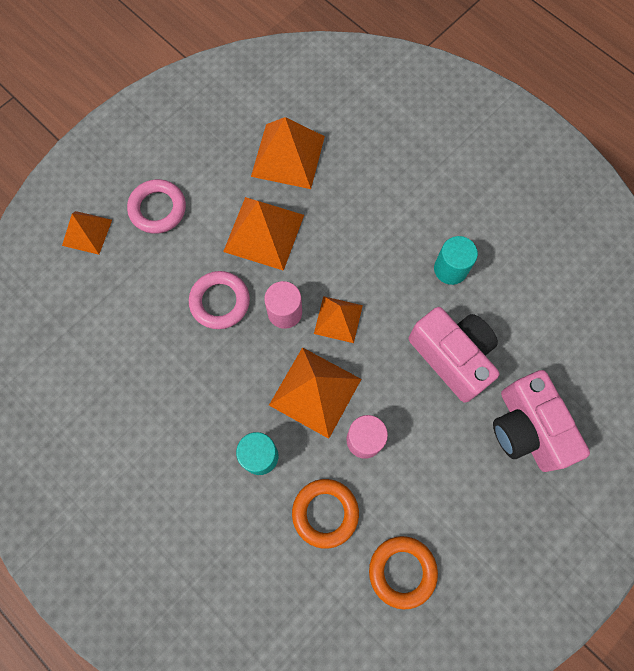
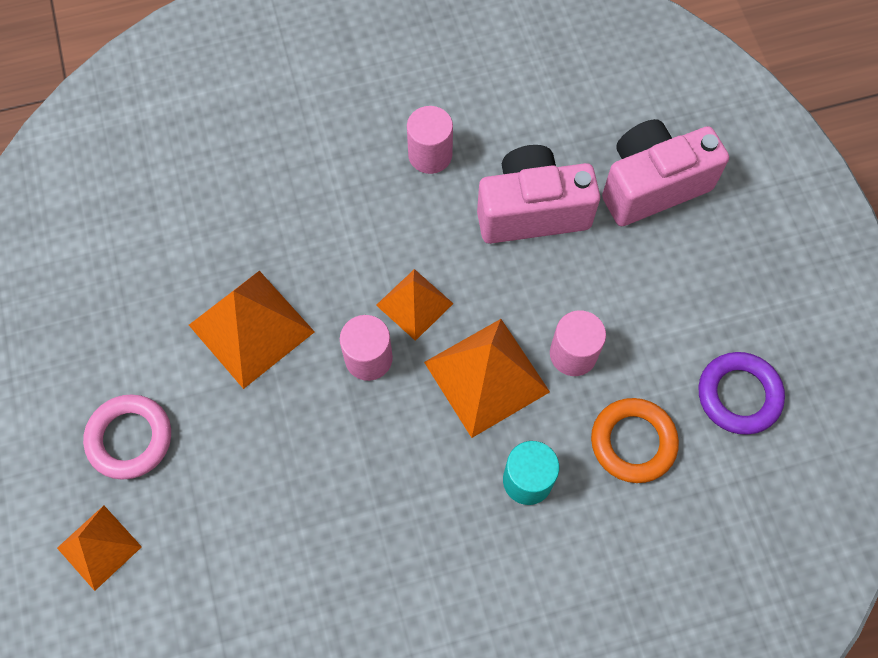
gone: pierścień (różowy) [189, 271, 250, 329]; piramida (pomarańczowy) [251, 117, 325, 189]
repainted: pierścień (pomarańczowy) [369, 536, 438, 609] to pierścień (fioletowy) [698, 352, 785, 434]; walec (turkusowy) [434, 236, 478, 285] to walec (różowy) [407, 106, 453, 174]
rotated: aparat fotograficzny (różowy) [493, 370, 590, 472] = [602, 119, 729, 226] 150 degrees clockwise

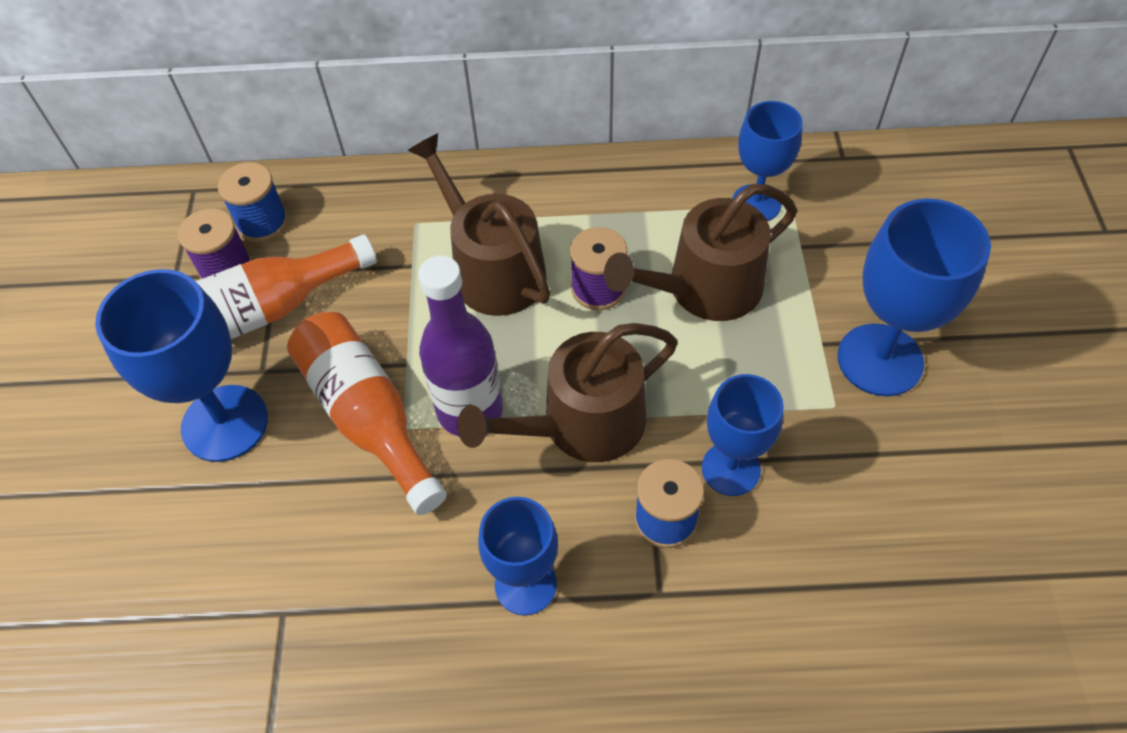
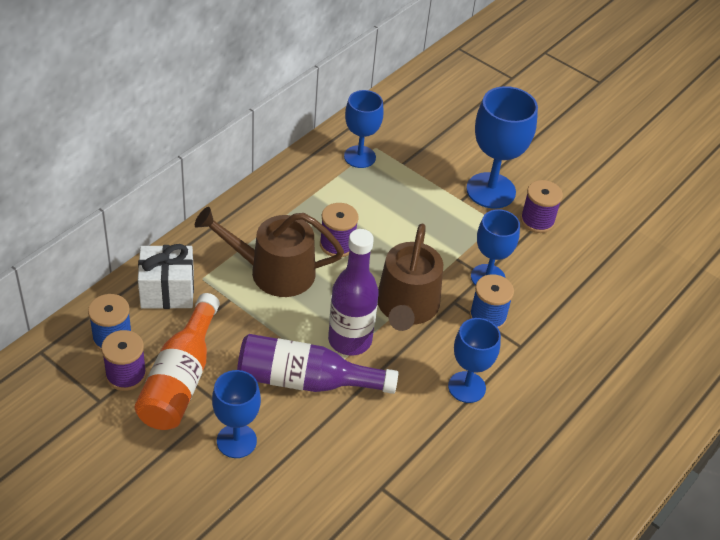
gone: konewka (brązowy) [604, 184, 797, 321]
new: prezent (biały) [138, 244, 194, 309]; szpulka (fioletowy) [521, 180, 563, 233]
repainted: butelka (pomarańczowy) [287, 312, 447, 515] to butelka (fioletowy) [237, 334, 398, 394]
scaled: kielich (niebieski) [95, 269, 268, 462] = [212, 370, 261, 458] x0.65

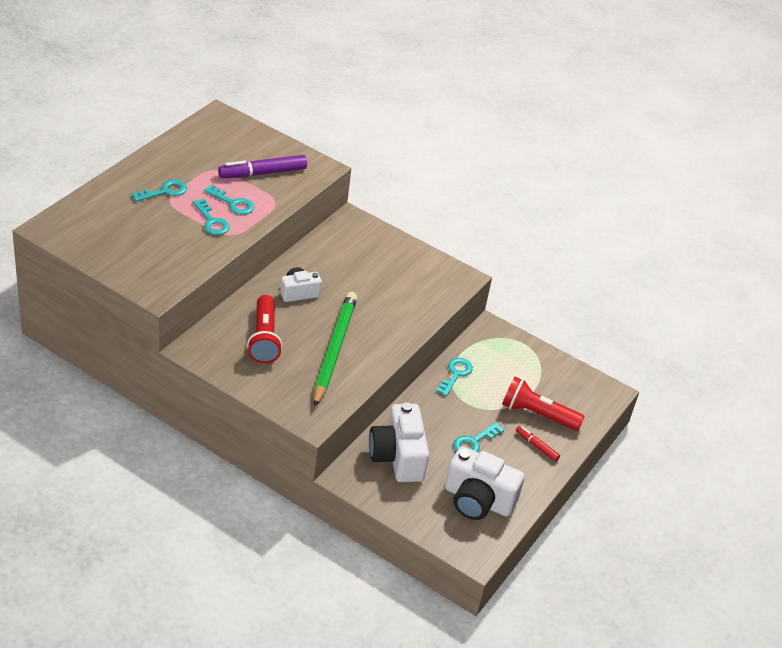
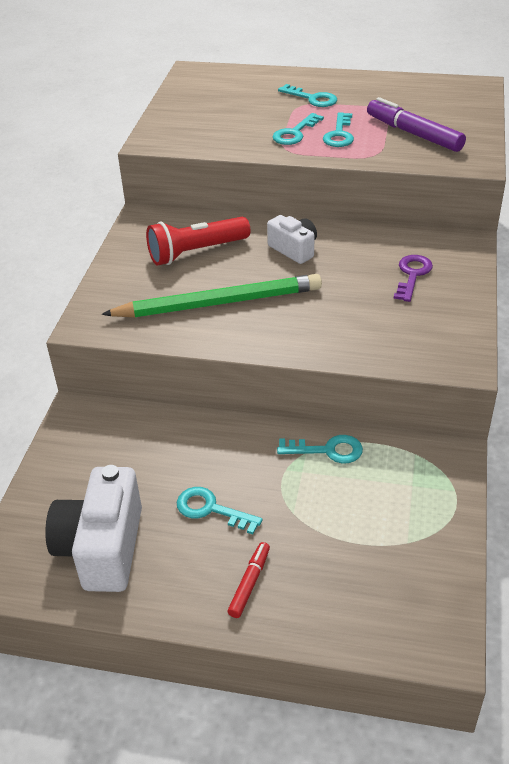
gone: aparat fotograficzny (biały) [369, 402, 429, 482]; latarka (czerwony) [502, 377, 585, 431]
new: klucz (fioletowy) [393, 255, 433, 302]

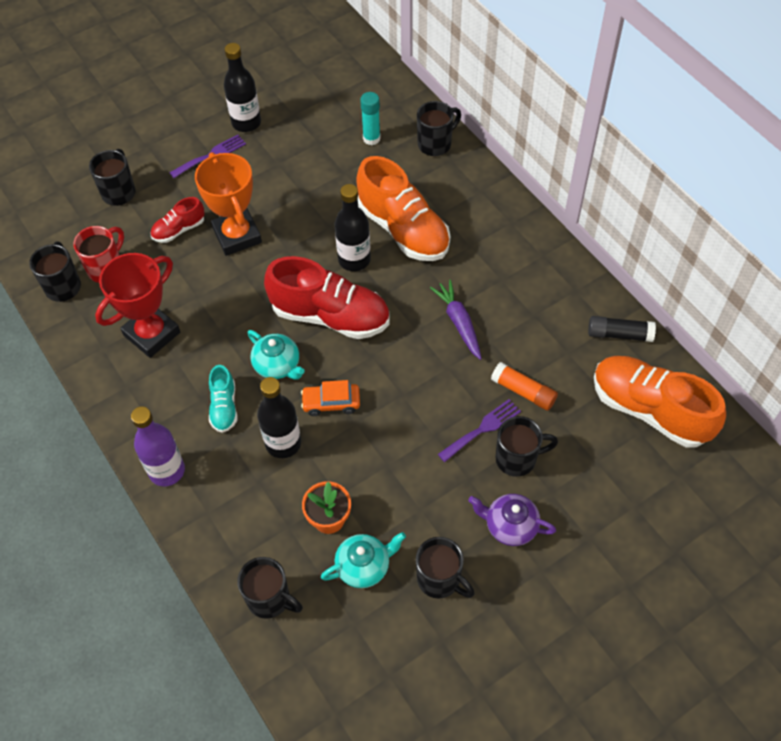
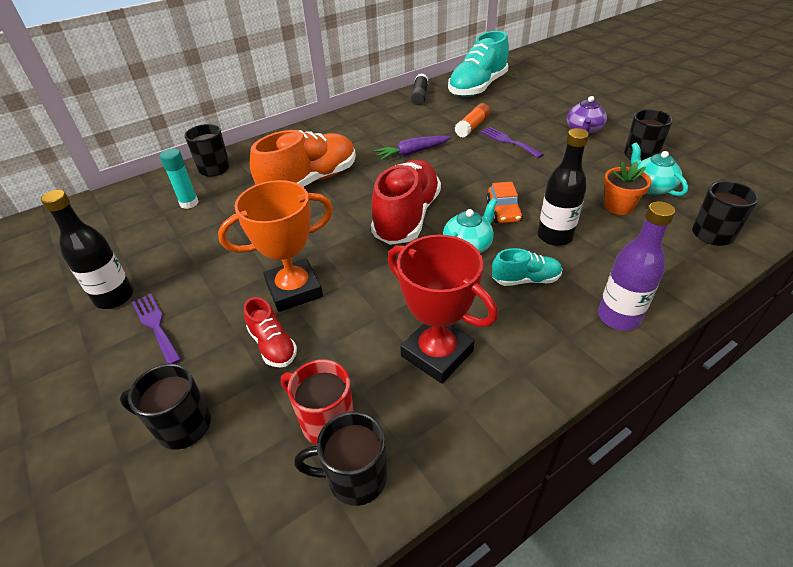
gone: butelka (czarny) [335, 184, 371, 271]; kubek (czarny) [496, 416, 558, 477]
repainted: but (pomarańczowy) [594, 356, 726, 448] to but (turkusowy) [448, 31, 509, 97]

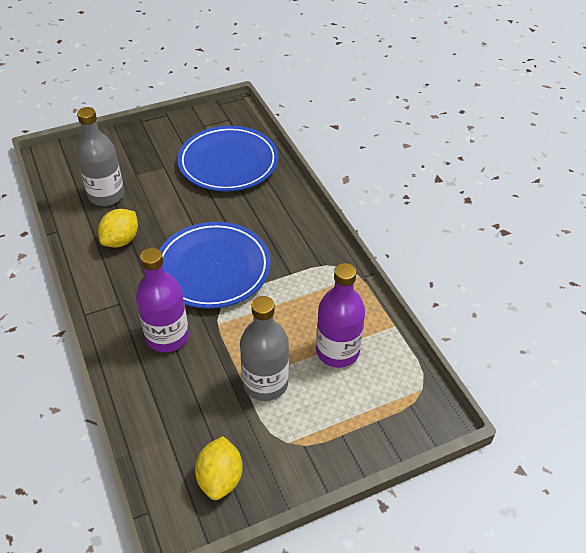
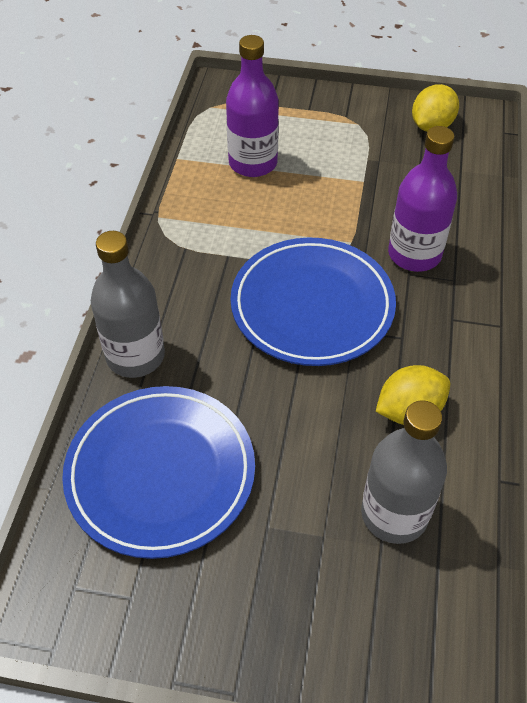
shifted: butelka (szary) [240, 296, 289, 401] to [91, 231, 165, 378]

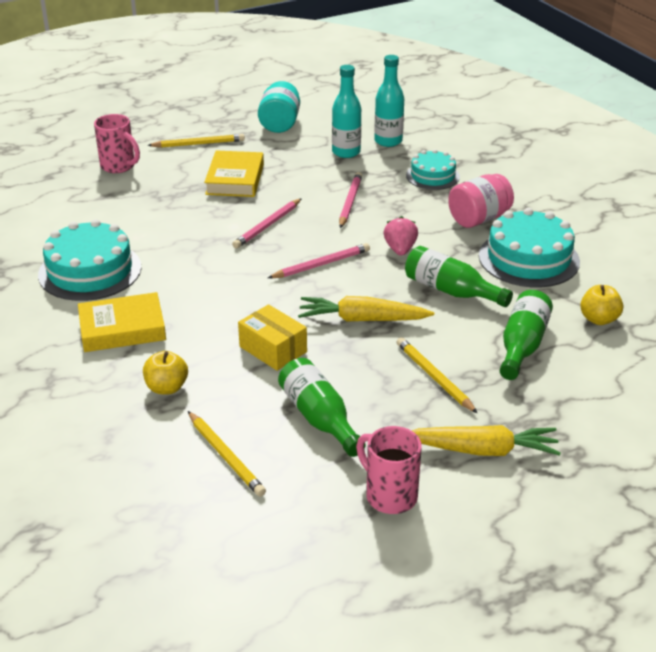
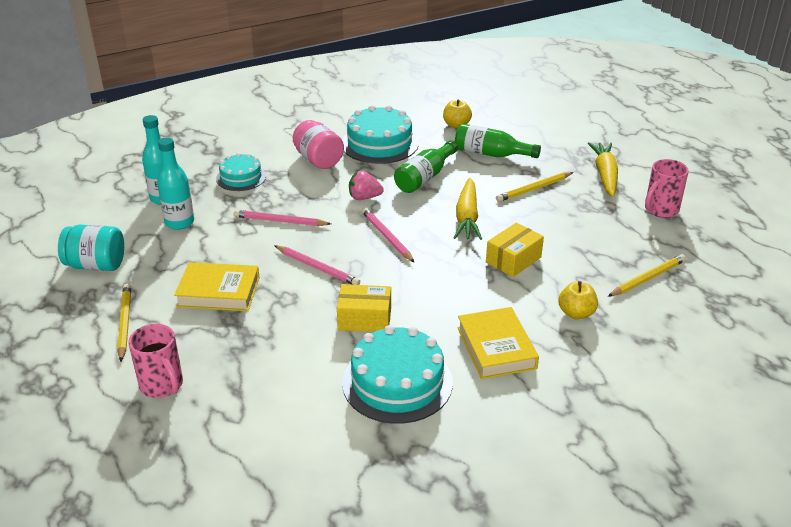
gone: butelka (zielony) [278, 358, 366, 457]
new: pudełko (żółty) [337, 284, 391, 332]
rotated: kubek (różowy) [94, 114, 140, 173] = [128, 324, 183, 398] 105 degrees clockwise

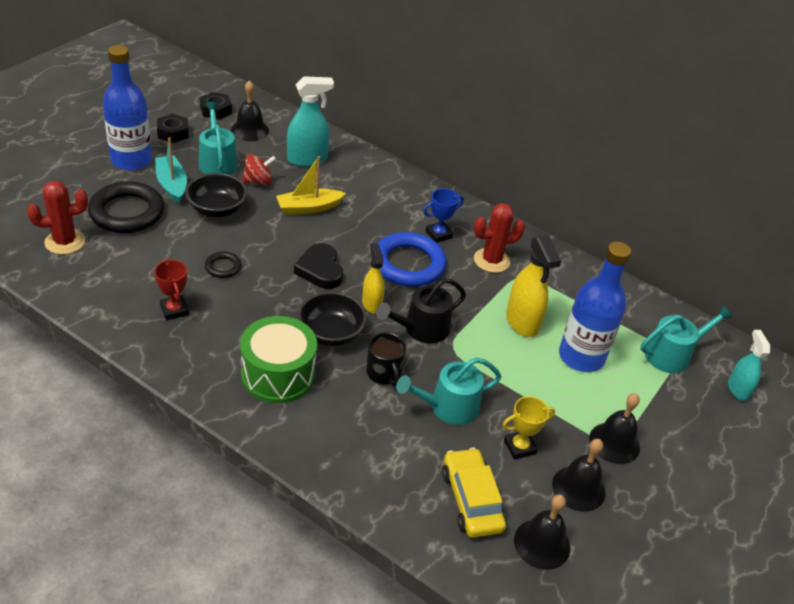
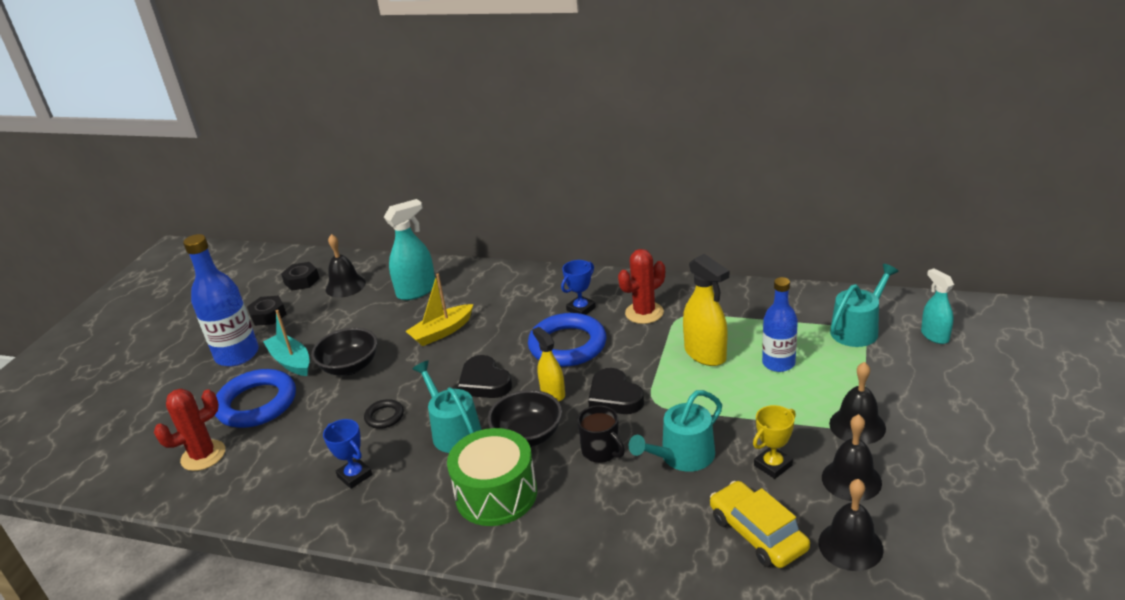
gone: bączek (czerwony) [242, 154, 276, 185]
shifted: konewka (turkusowy) [199, 102, 238, 175] to [413, 361, 482, 453]
swapped: konewka (czarny) [376, 278, 466, 344] to serce (czarny) [588, 368, 644, 414]
repainted: pierścień (czarny) [88, 181, 164, 233] to pierścień (niebieski) [215, 369, 296, 428]; puchar (czerwony) [154, 259, 189, 320] to puchar (niebieski) [323, 419, 372, 489]
scaled: butelka (niebieski) [559, 242, 631, 372] = [762, 277, 798, 372] x0.66

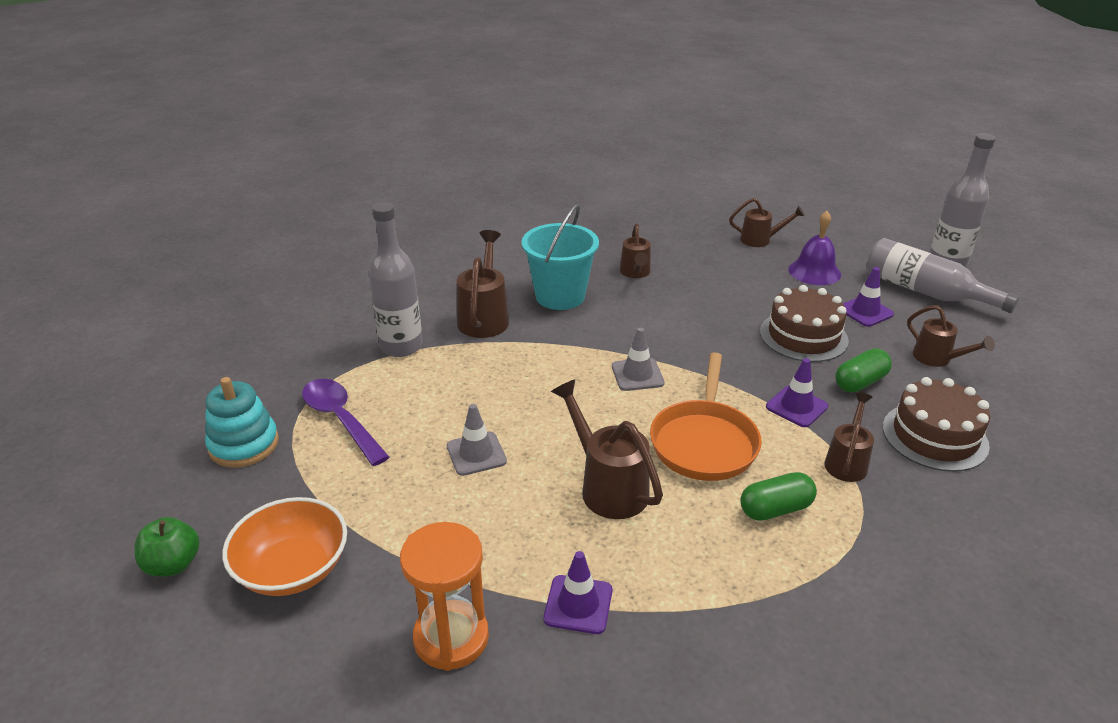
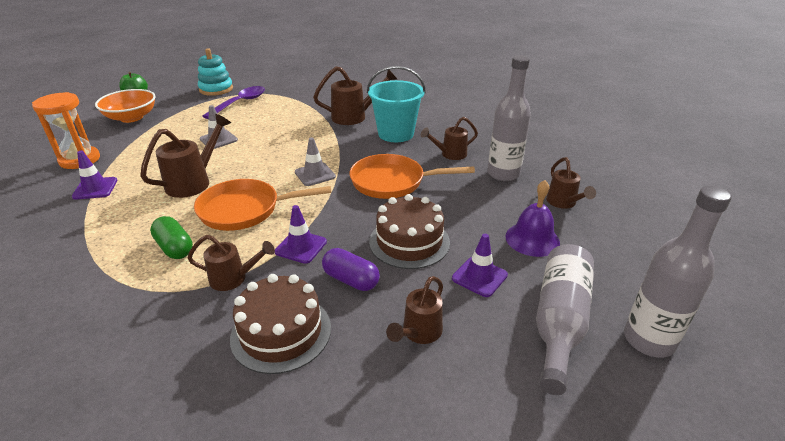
new: patelnia (pomarańczowy) [350, 154, 475, 199]
shifted: butelka (szary) [369, 202, 423, 357] to [488, 55, 531, 181]
repainted: kapsułka (zielony) [835, 348, 892, 393] to kapsułka (fioletowy) [322, 248, 380, 291]

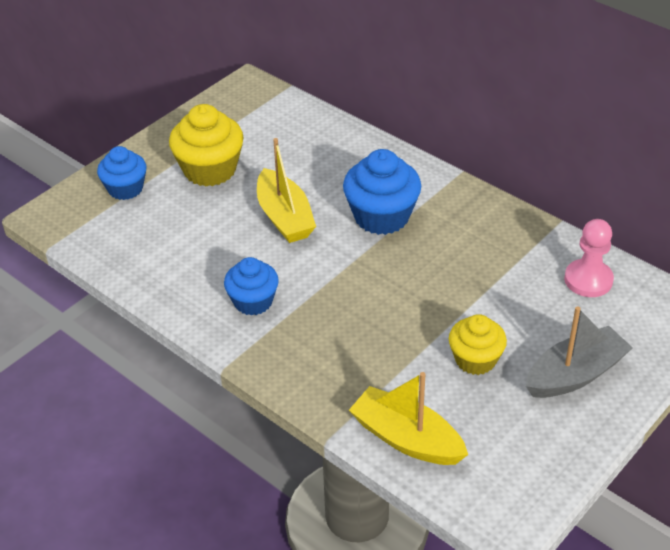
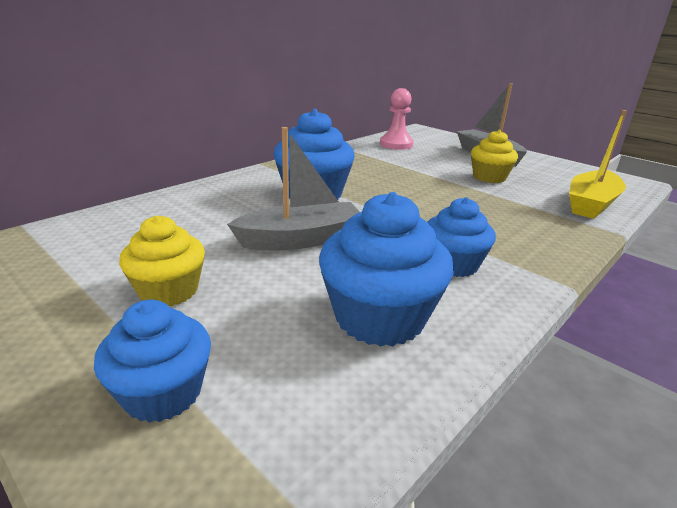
new: muffinka (niebieski) [319, 192, 454, 347]
repainted: łódka (żółty) [257, 138, 316, 243] to łódka (szary) [227, 127, 360, 250]
scaled: muffinka (żółty) [169, 104, 244, 186] = [119, 215, 205, 306] x0.65

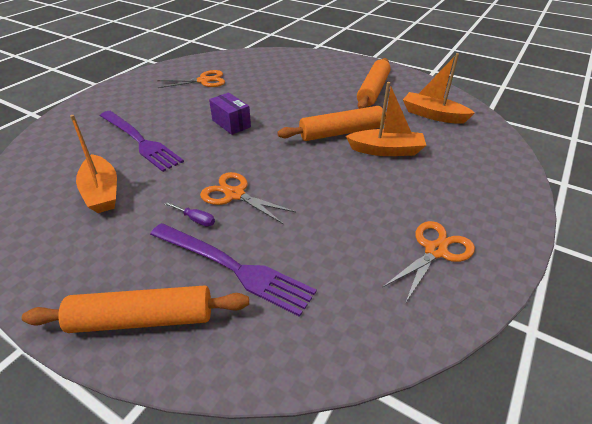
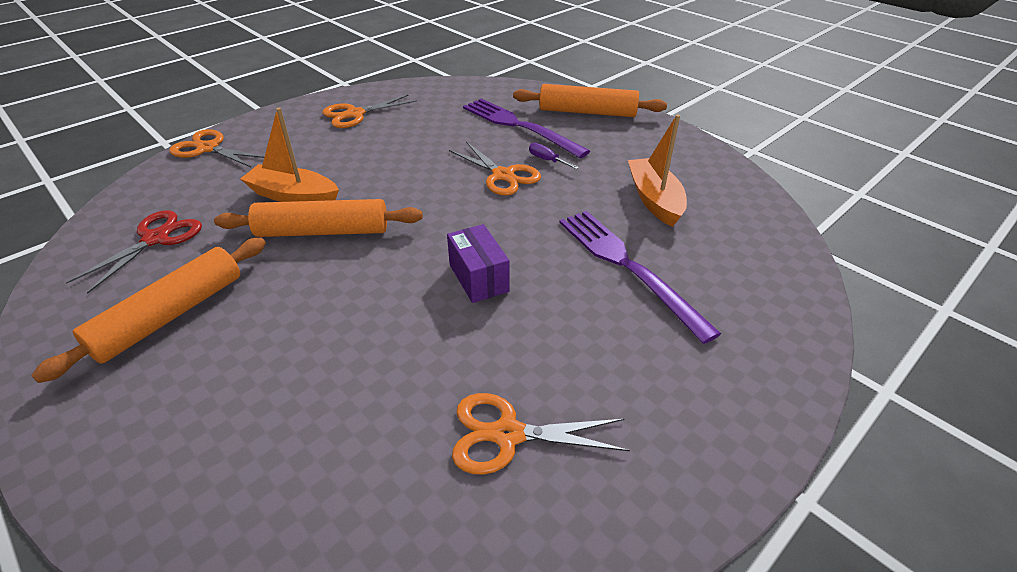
new: nożyczki (pomarańczowy) [169, 129, 265, 167]
swapped: łódka (pomarańczowy) [403, 53, 475, 124] to nożyczki (czerwony) [66, 210, 202, 294]

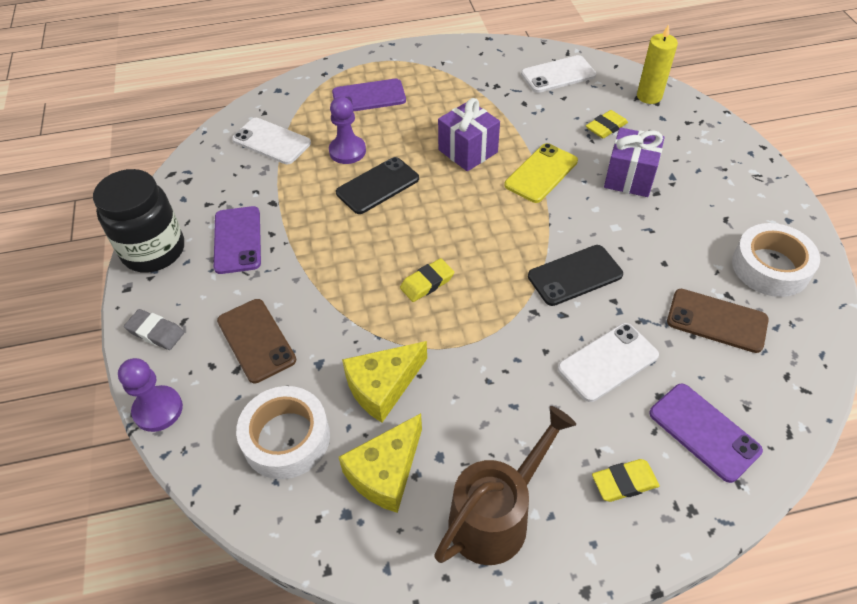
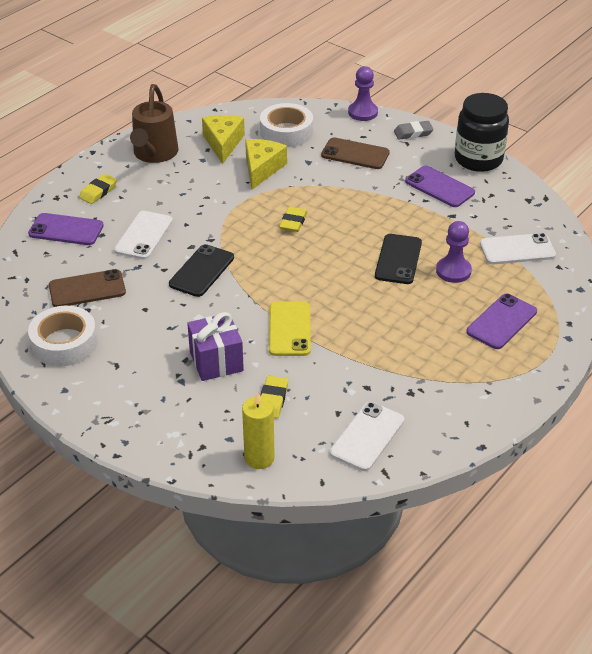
gone: prezent (fioletowy) [438, 98, 500, 171]

